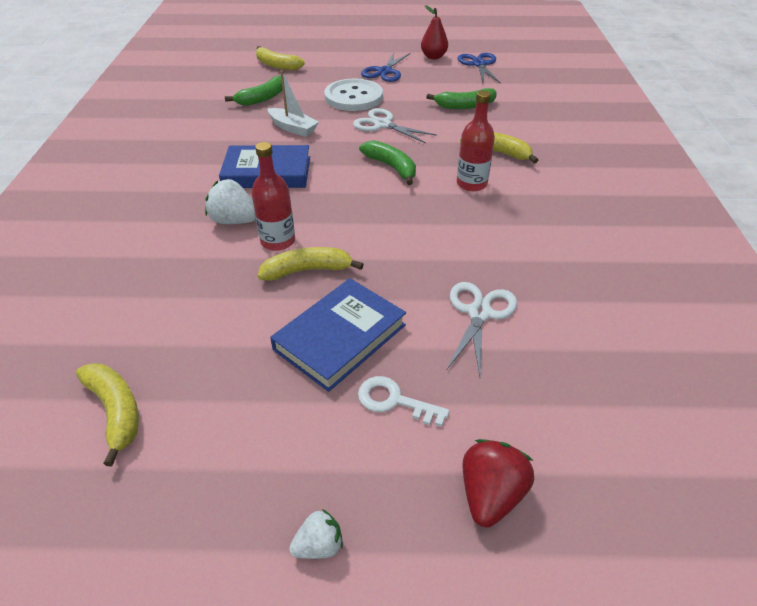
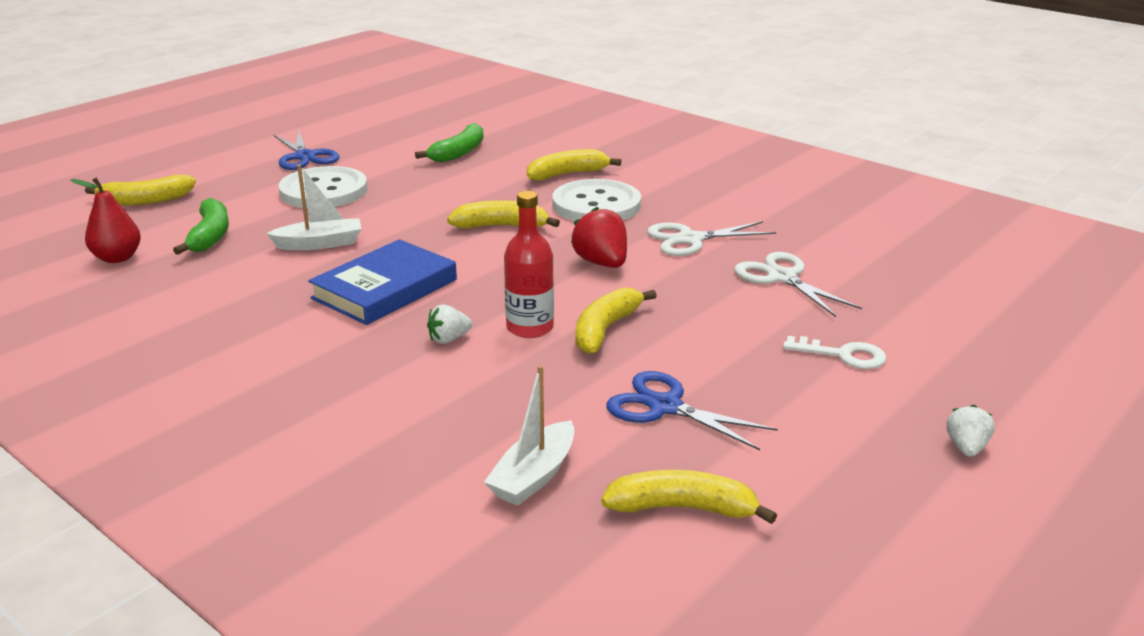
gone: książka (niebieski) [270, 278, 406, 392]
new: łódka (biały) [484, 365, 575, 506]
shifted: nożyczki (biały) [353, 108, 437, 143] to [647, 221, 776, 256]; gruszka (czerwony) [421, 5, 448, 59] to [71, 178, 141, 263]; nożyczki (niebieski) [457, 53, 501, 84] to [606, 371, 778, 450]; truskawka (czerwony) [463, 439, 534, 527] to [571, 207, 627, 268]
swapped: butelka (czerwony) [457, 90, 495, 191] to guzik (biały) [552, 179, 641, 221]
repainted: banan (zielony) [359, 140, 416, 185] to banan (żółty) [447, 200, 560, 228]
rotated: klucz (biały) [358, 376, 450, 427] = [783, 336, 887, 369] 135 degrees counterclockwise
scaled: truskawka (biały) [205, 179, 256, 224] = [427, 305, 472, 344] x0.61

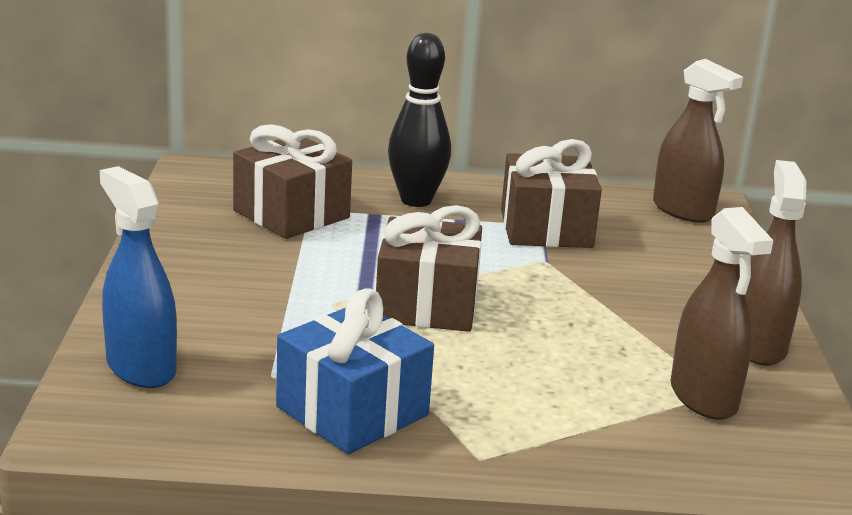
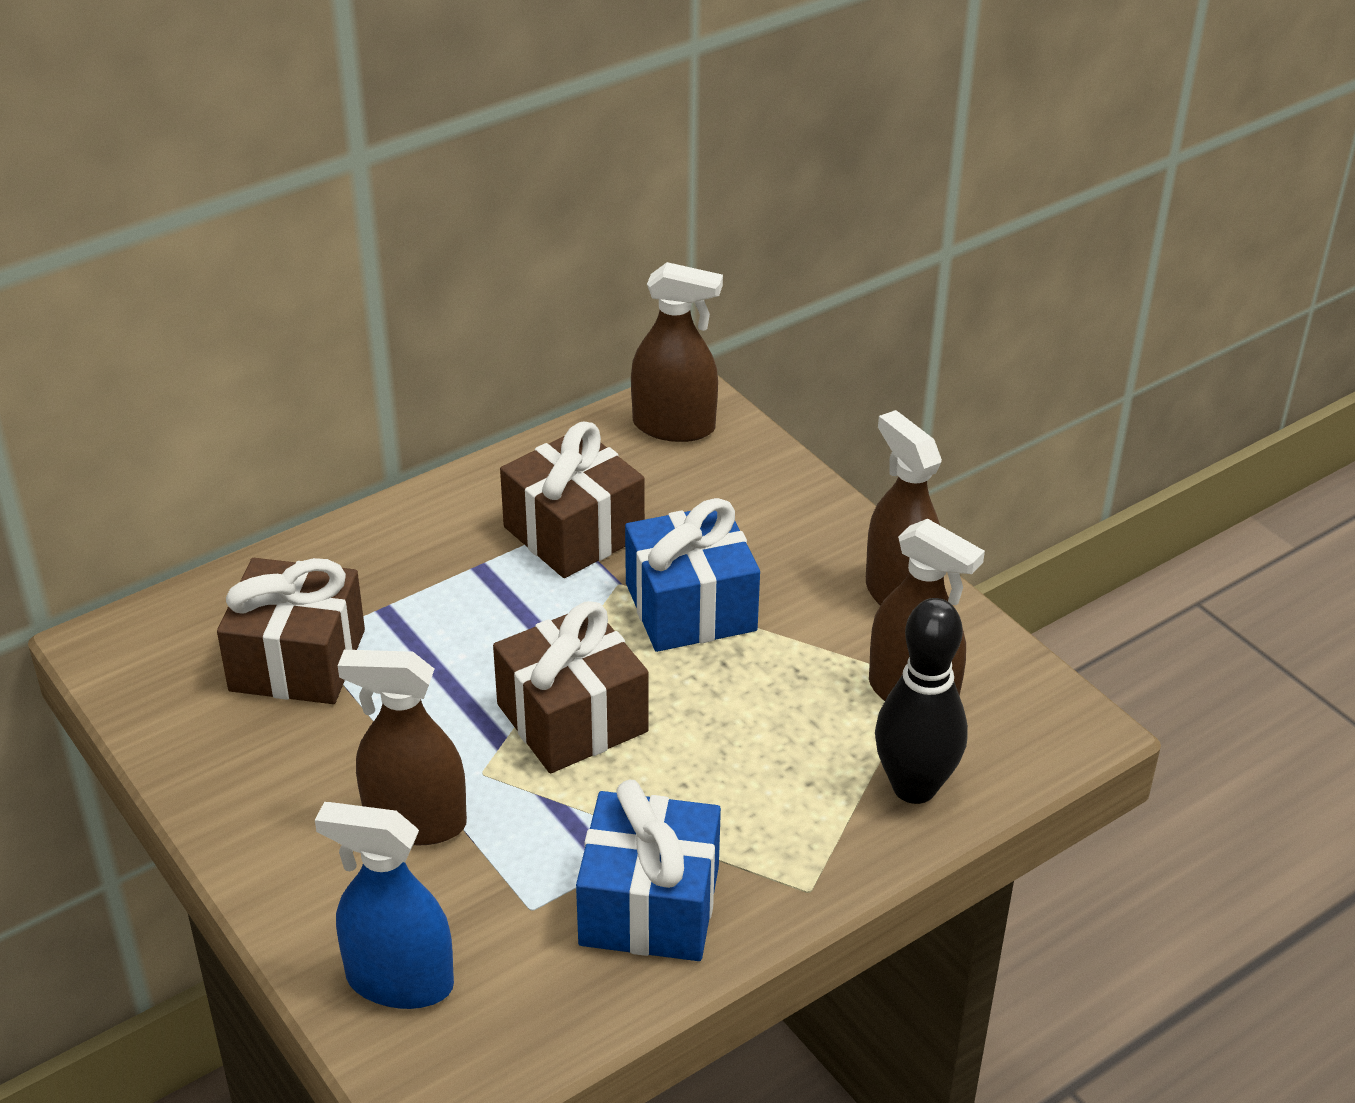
new: spryskiwacz (brązowy) [338, 650, 467, 846]; prezent (niebieski) [625, 498, 760, 652]
shifted: kręgiel (czarny) [388, 33, 451, 207] to [875, 598, 968, 804]

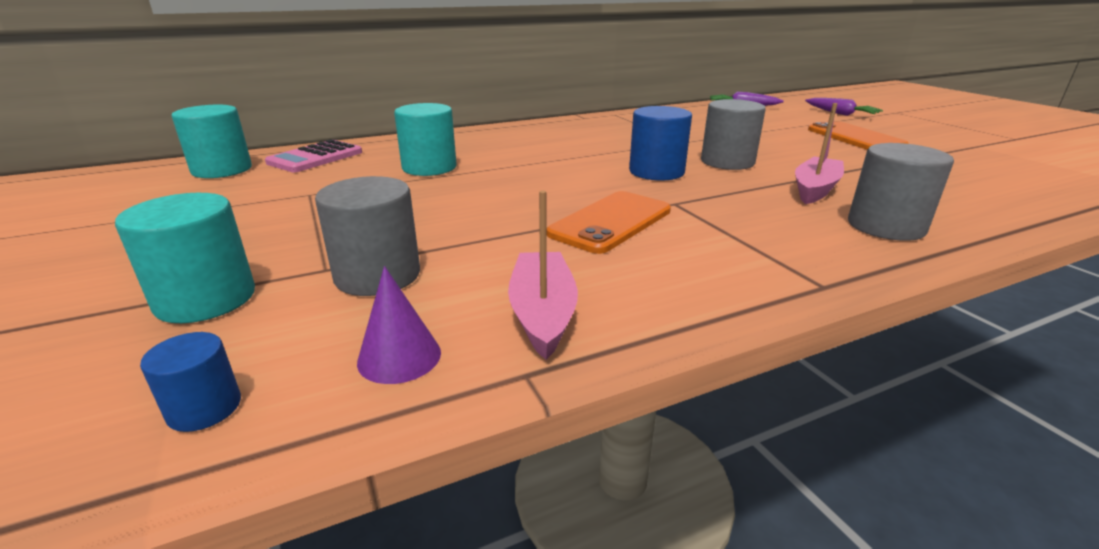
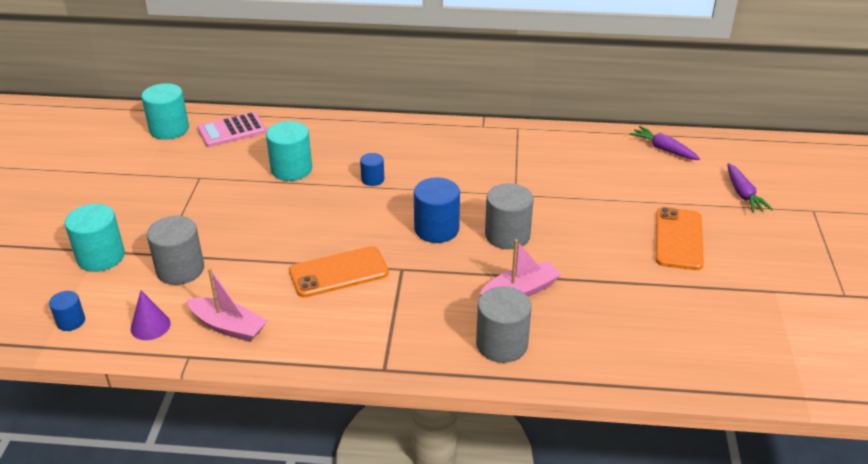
new: walec (niebieski) [360, 153, 384, 186]
rotated: łódka (różowy) [508, 190, 578, 360] = [186, 268, 267, 342] 90 degrees clockwise

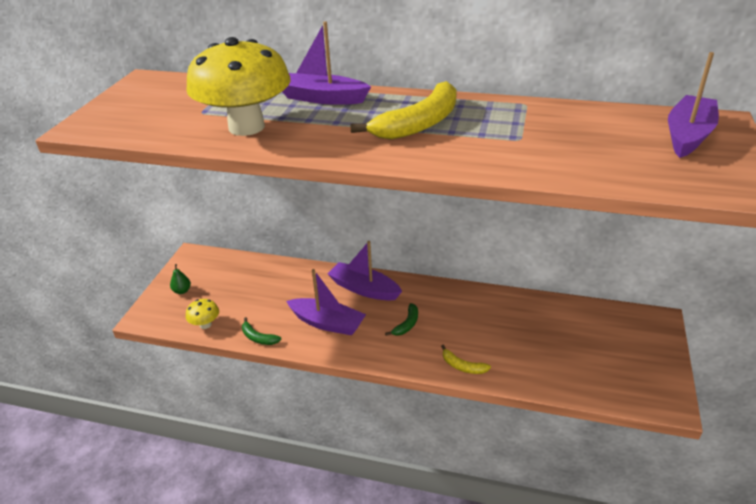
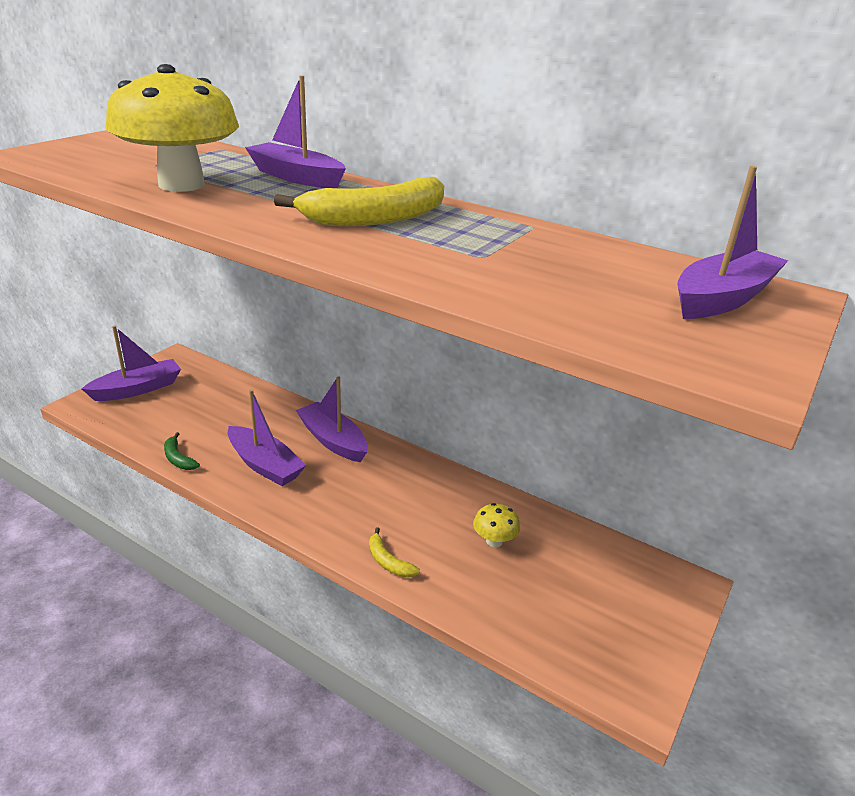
gone: banan (zielony) [385, 303, 418, 336]
shifted: grzyb (żółty) [186, 299, 219, 329] to [473, 503, 520, 547]
swapped: gruszka (zielony) [170, 264, 191, 294] to łódka (fioletowy) [82, 326, 181, 401]

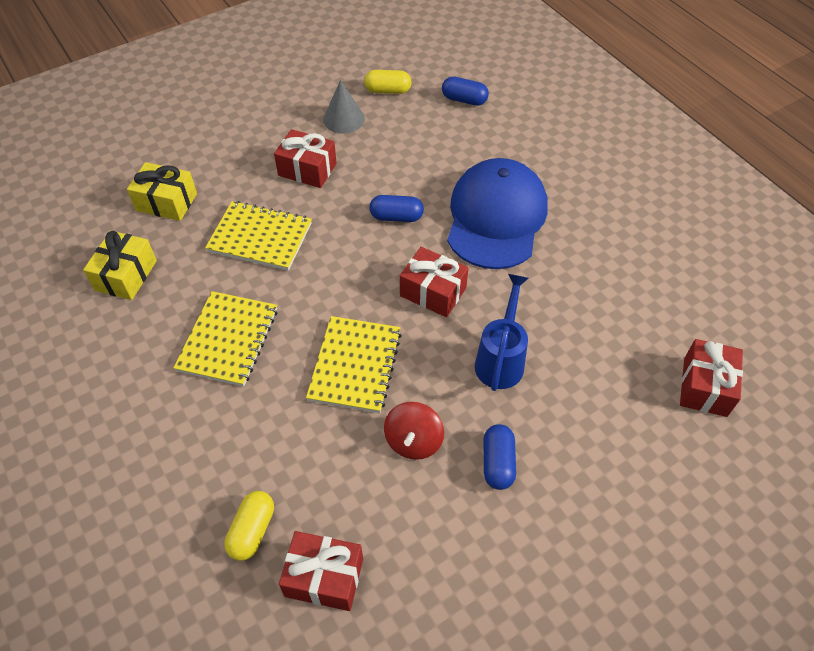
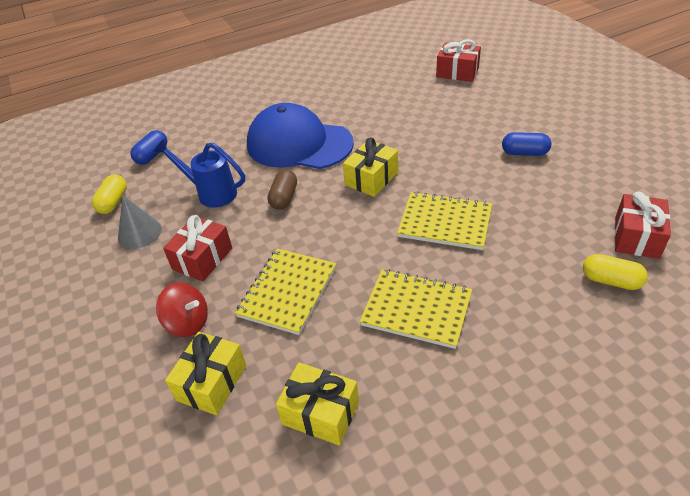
shifted: bączek (czerwony) [384, 402, 444, 460] to [156, 283, 208, 337]; konewka (niebieski) [475, 274, 529, 391] to [154, 139, 245, 208]
repainted: kapsułka (niebieski) [369, 195, 424, 222] to kapsułka (brązowy) [267, 170, 297, 210]; prezent (czerwony) [400, 247, 468, 317] to prezent (żółty) [343, 137, 398, 197]

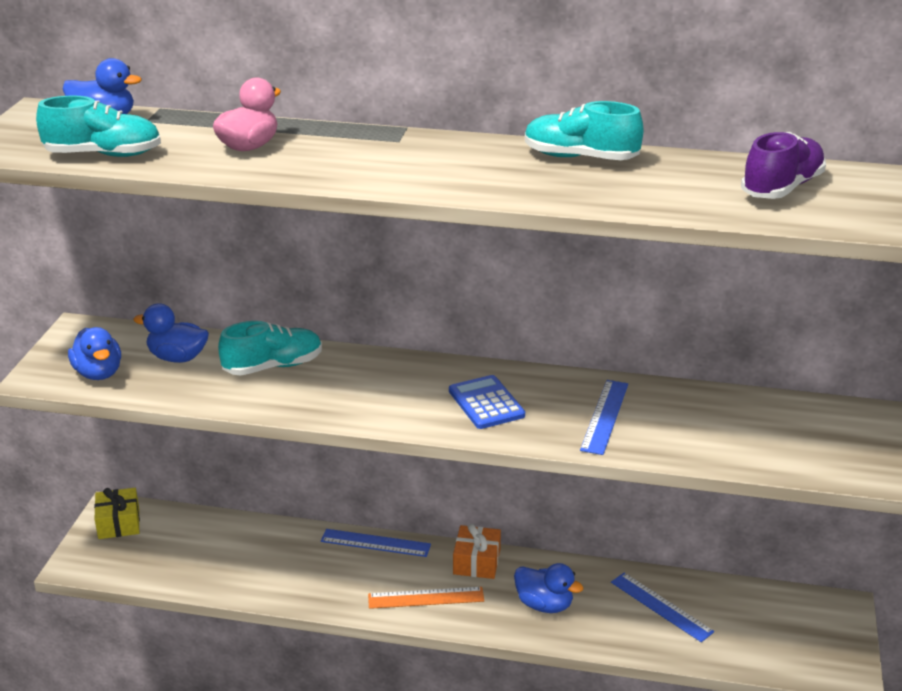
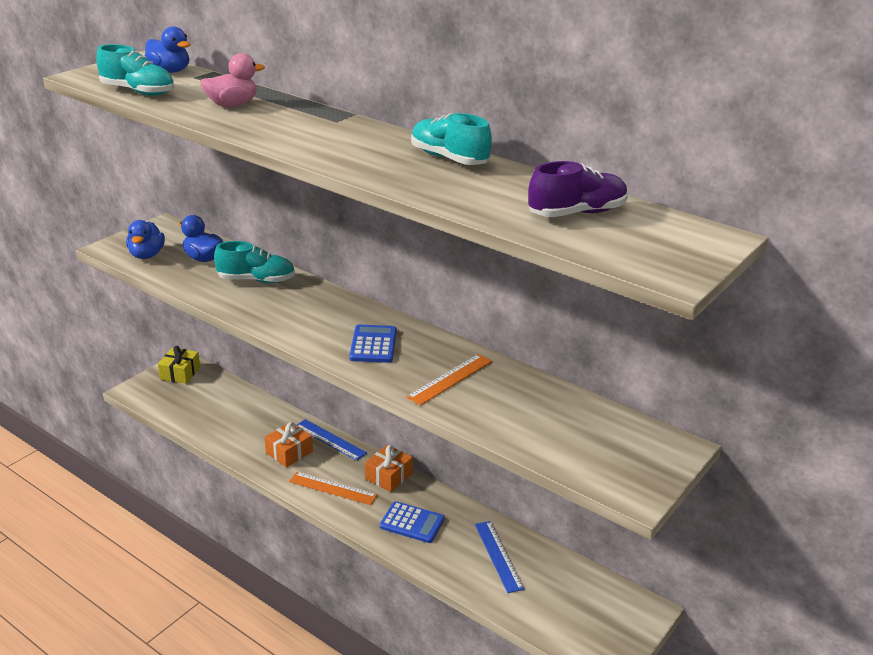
new: prezent (pomarańczowy) [265, 422, 313, 468]
swapped: kaczka (niebieski) [514, 563, 584, 613] to kalkulator (niebieski) [380, 501, 445, 543]
repainted: linijka (niebieski) [580, 380, 628, 455] to linijka (pomarańczowy) [406, 354, 492, 406]

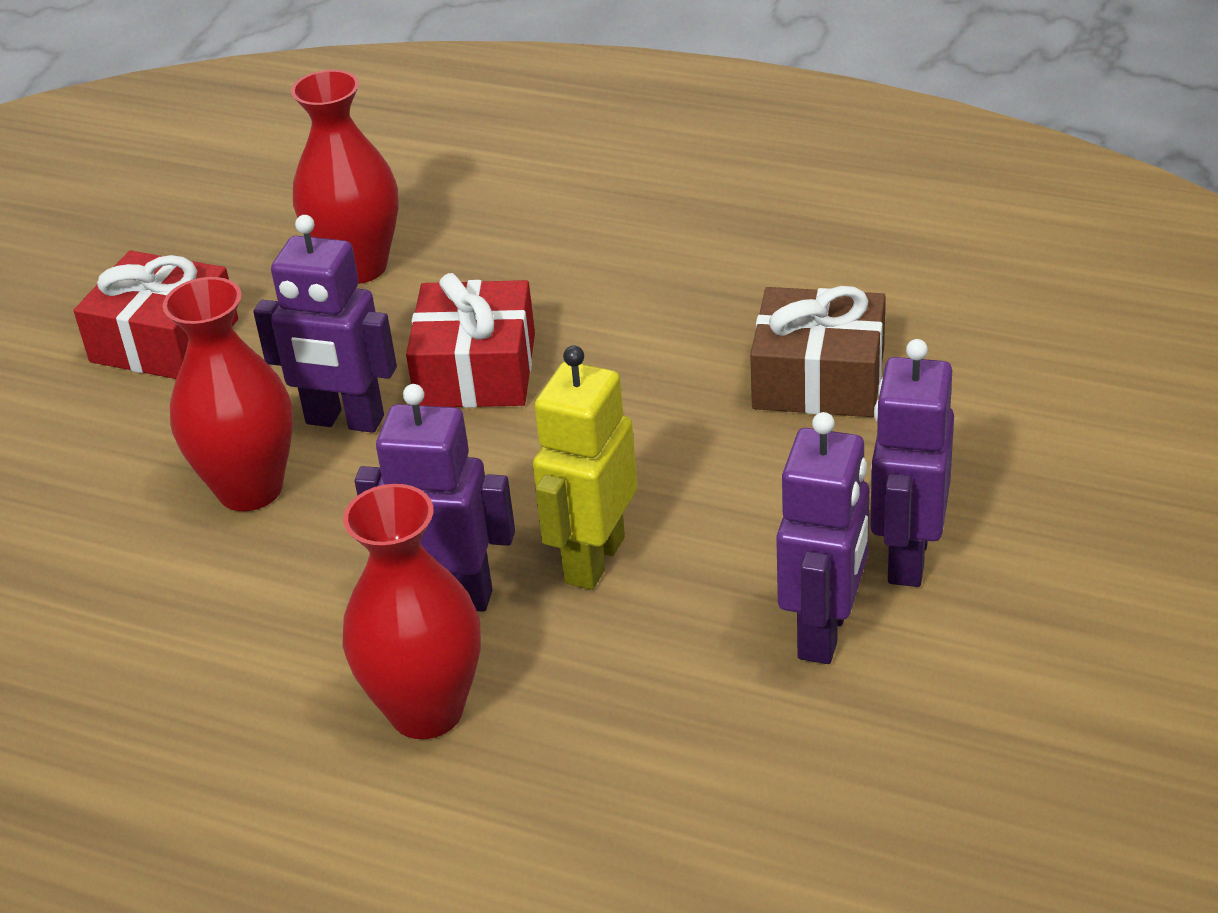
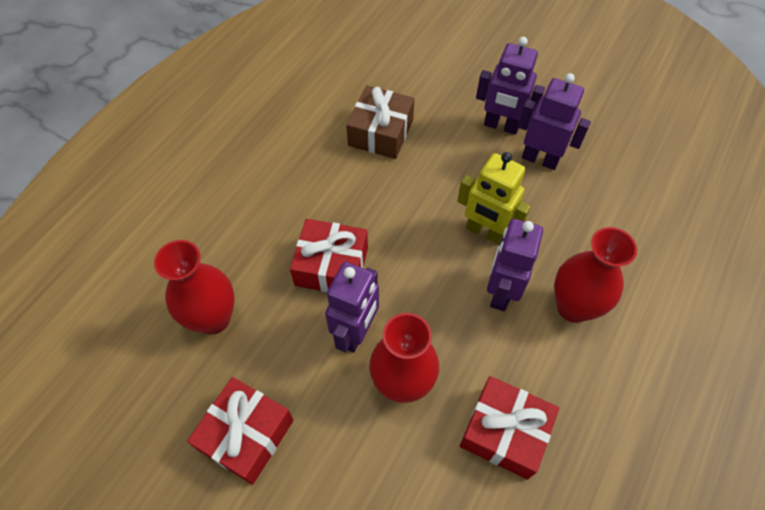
new: prezent (czerwony) [460, 376, 559, 480]

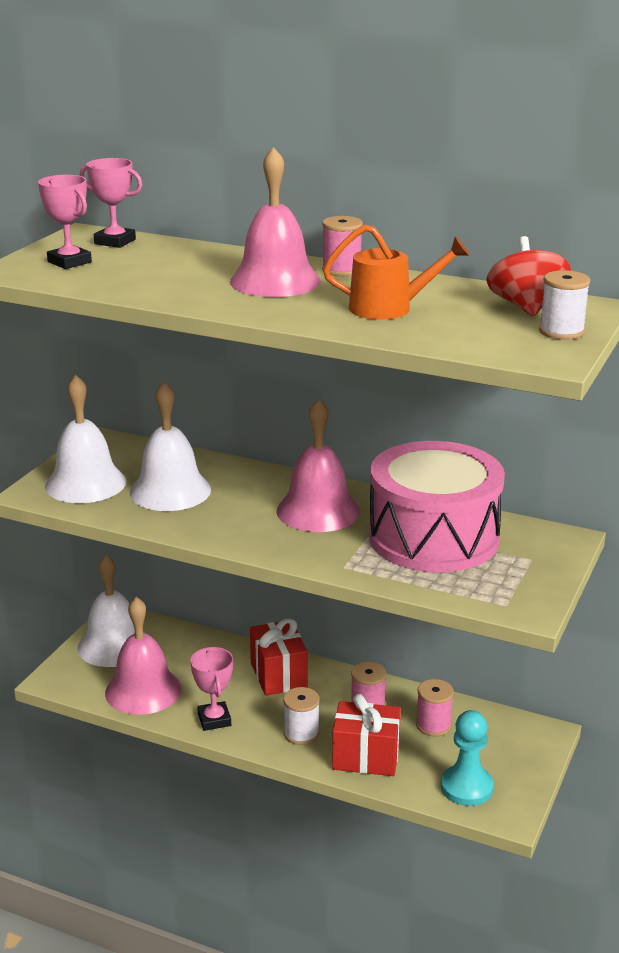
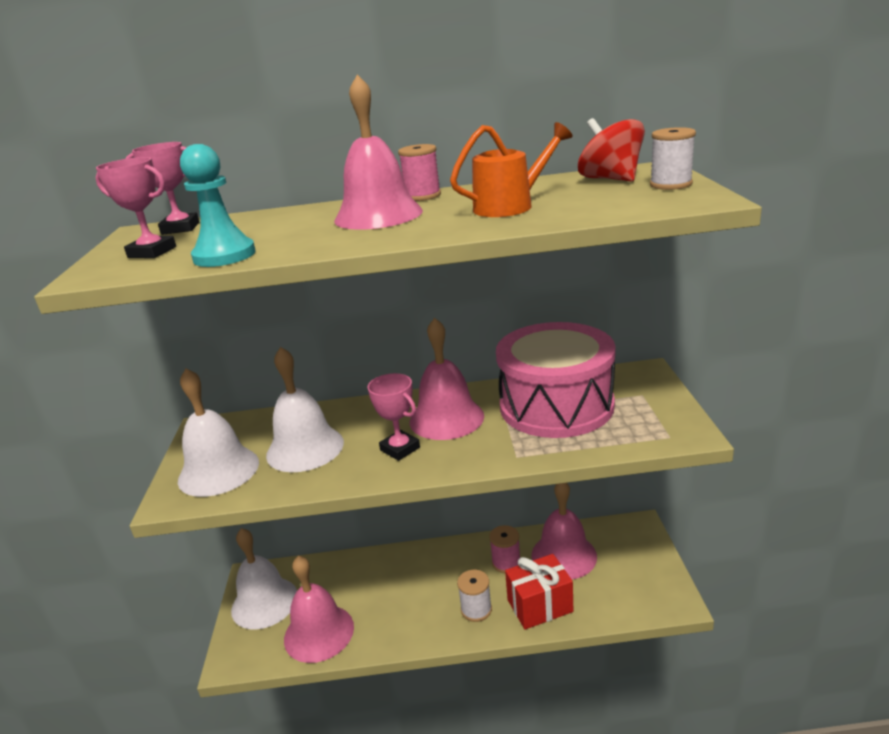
gone: prezent (czerwony) [250, 618, 308, 696]
shifted: puchar (różowy) [190, 647, 233, 731] to [367, 373, 420, 461]; pionek (turkusowy) [441, 710, 494, 806] to [180, 144, 256, 267]
swapped: szpulka (różowy) [416, 679, 454, 737] to dzwonek (różowy) [532, 483, 597, 579]

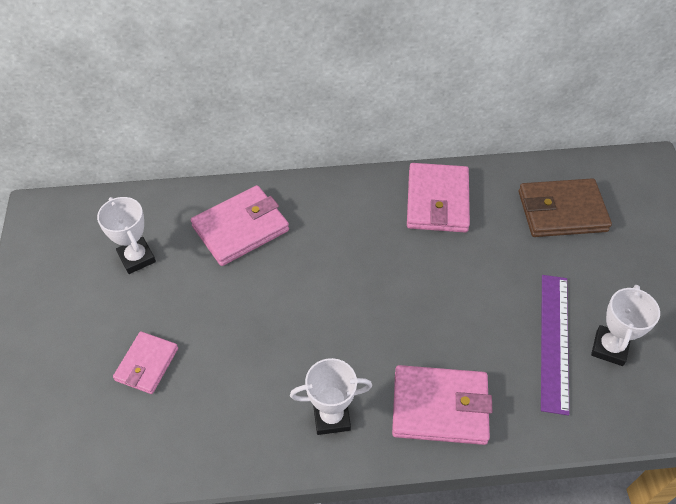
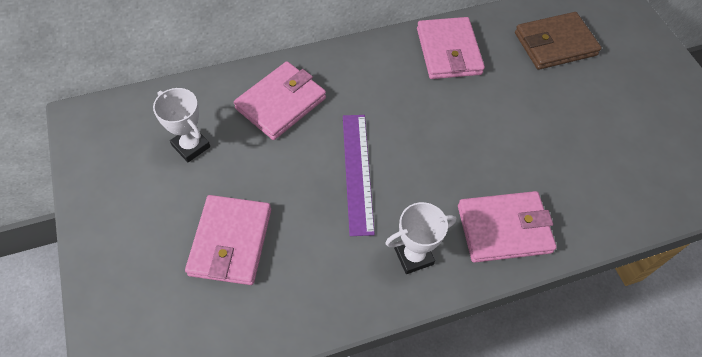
gone: puchar (biały) [591, 285, 660, 366]
shifted: linijka (fioletowy) [541, 275, 569, 415] to [343, 115, 375, 236]
scaled: portfel (różowy) [113, 331, 178, 394] = [185, 195, 271, 285] x1.62

